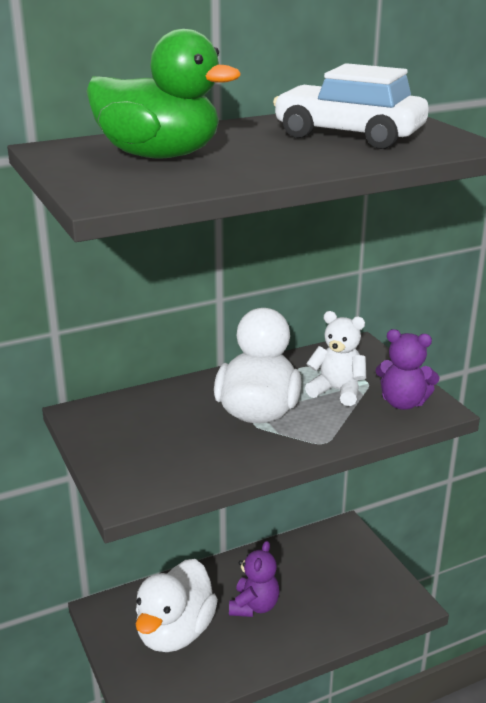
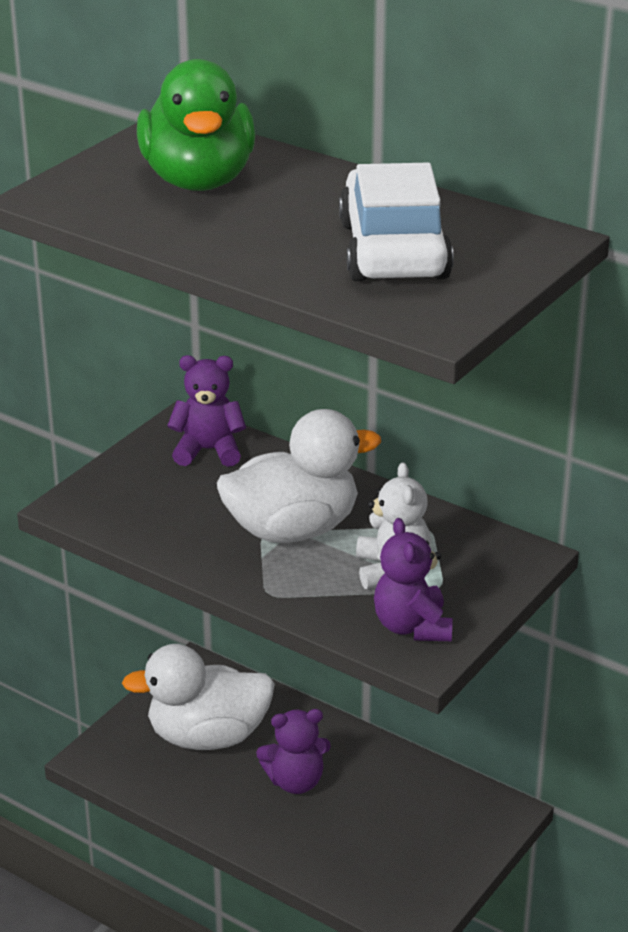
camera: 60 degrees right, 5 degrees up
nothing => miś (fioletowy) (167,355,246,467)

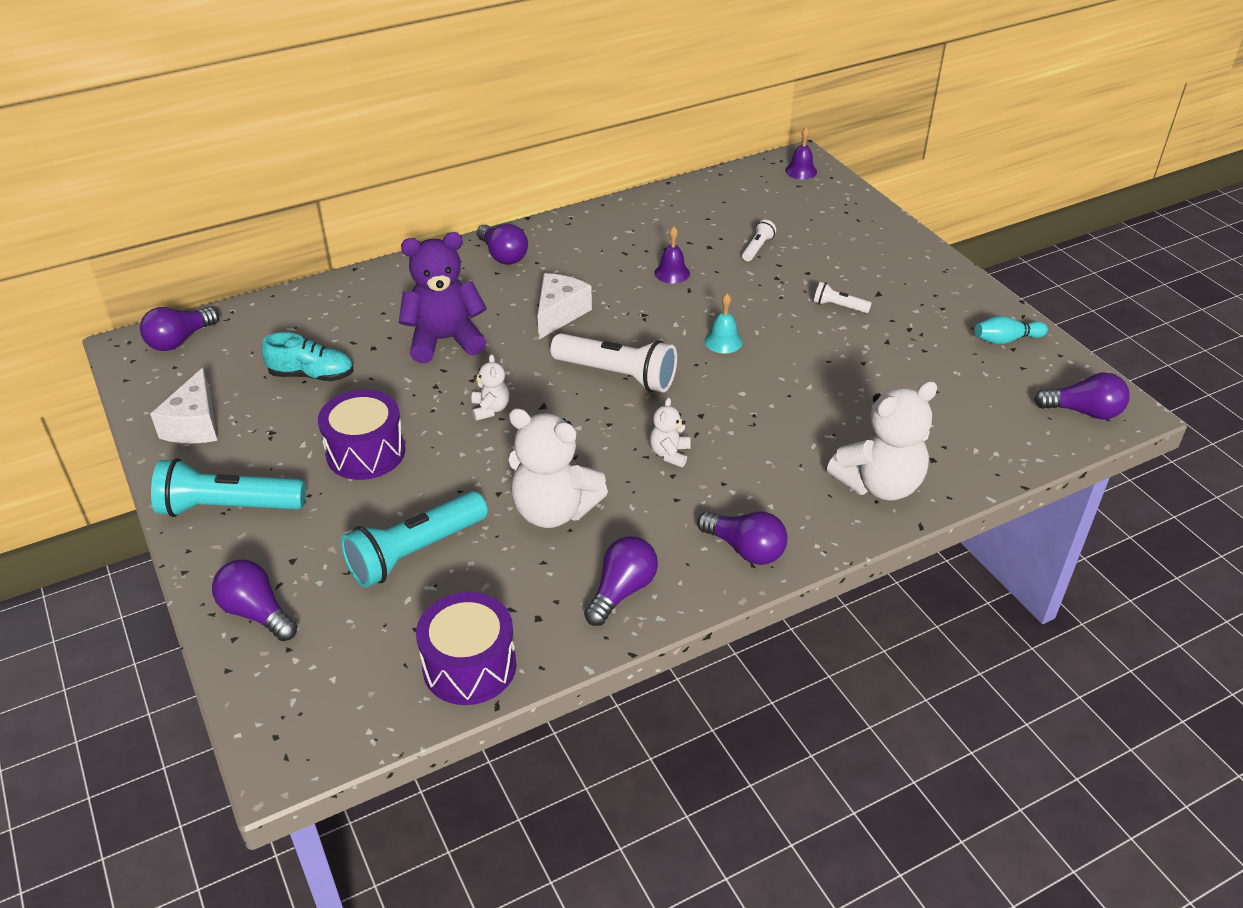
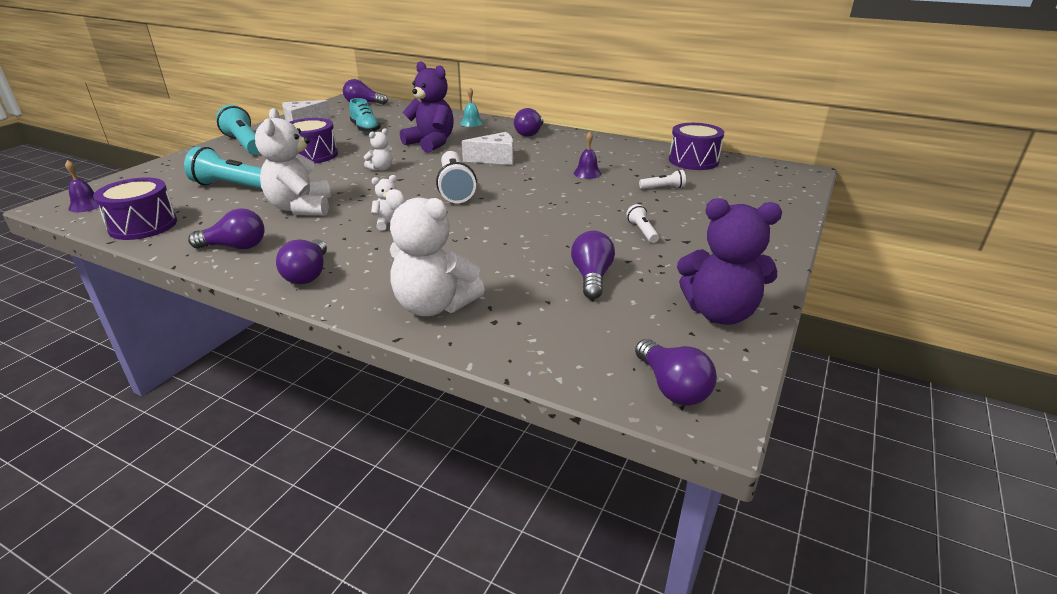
camera: 55 degrees right, 10 degrees down
żarówka (fioletowy) (212,560,298,641) => żarówka (fioletowy) (571,231,615,299), moved
dzwonek (turkusowy) (704,294,743,353) => dzwonek (turkusowy) (460,88,483,127), moved
dzwonek (fioletowy) (785,127,817,179) => dzwonek (fioletowy) (65,160,99,212), moved
kręgiel (turkusowy) (975,316,1048,345) => miś (fioletowy) (677,198,782,325)
nothing => bęben (fioletowy) (669,123,724,170)

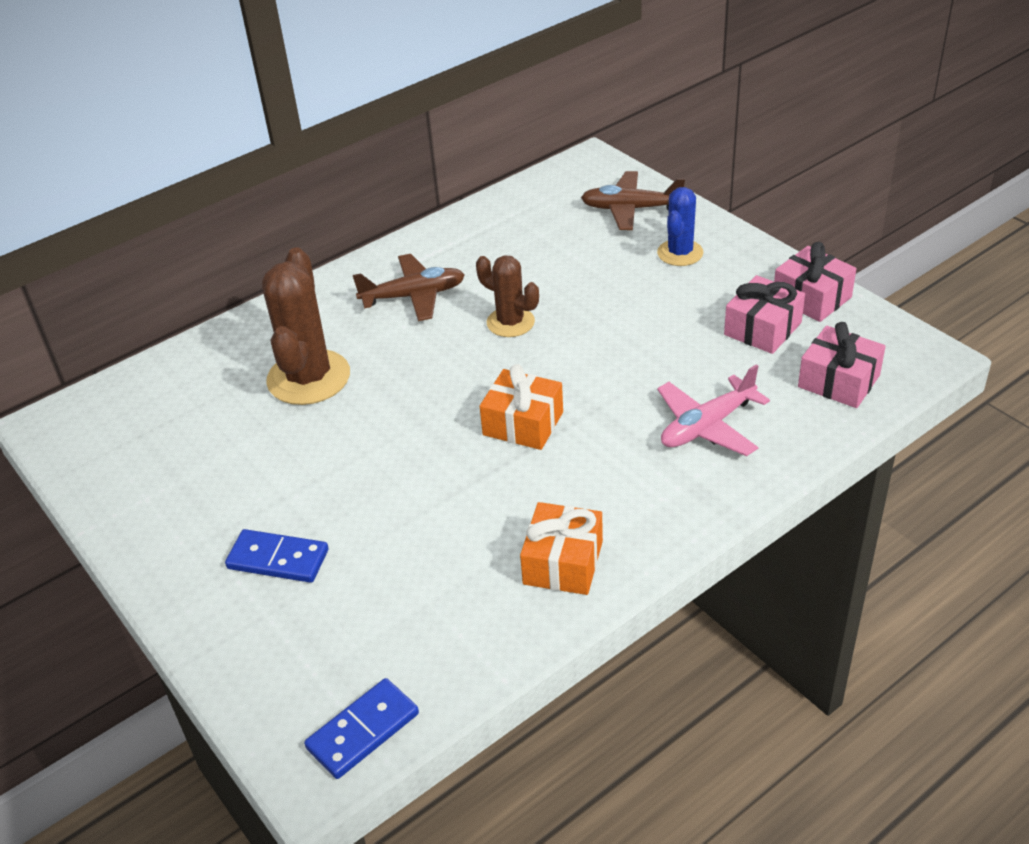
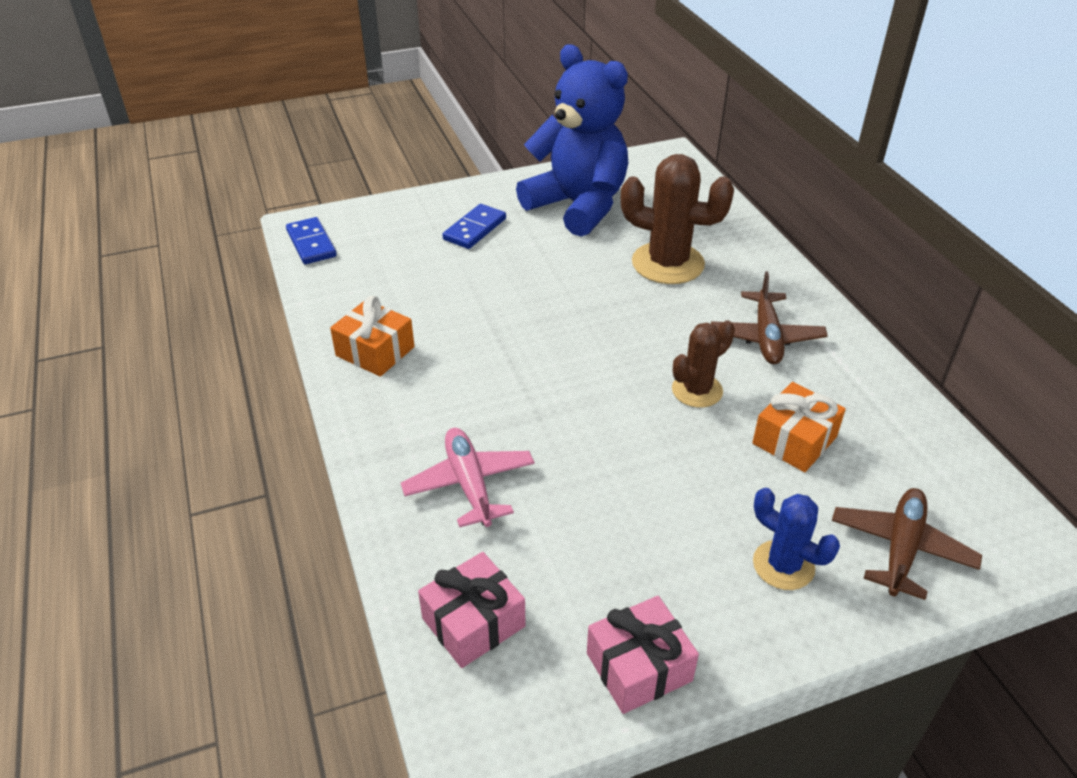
camera: 105 degrees right, 0 degrees up
prezent (pomarańczowy) (480,364,563,450) => prezent (pomarańczowy) (752,382,846,472), moved
prezent (różowy) (724,275,805,354) => nothing
nothing => miś (niebieski) (516,45,628,237)

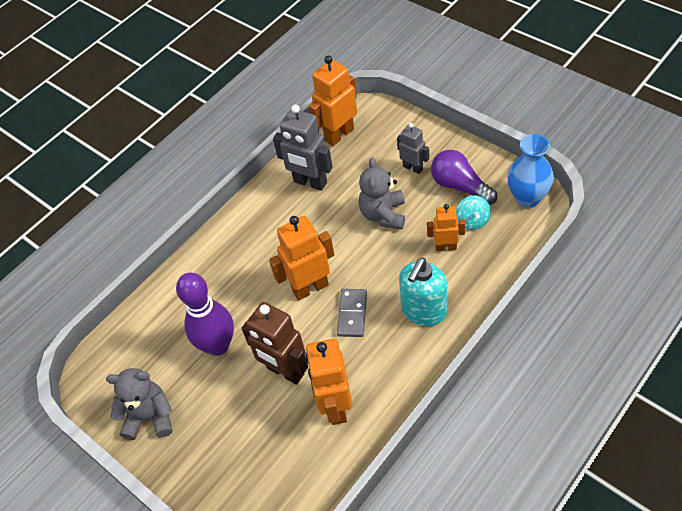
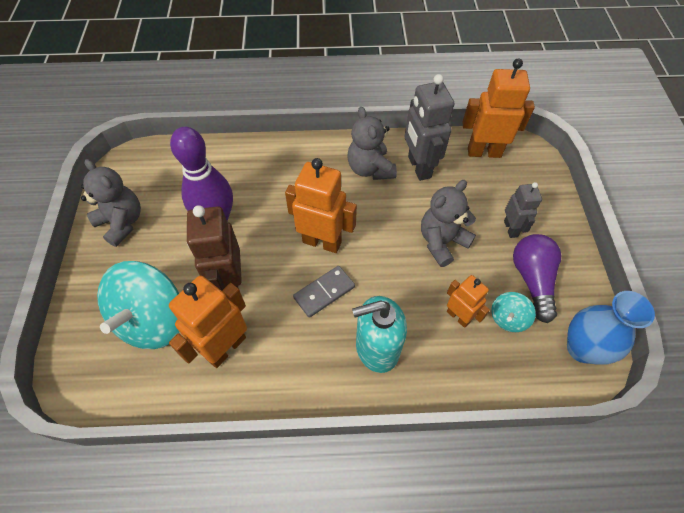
camera: 40 degrees right, 5 degrees up
nothing => bączek (turkusowy) (97,261,179,349)
nothing => miś (szary) (347,107,397,180)

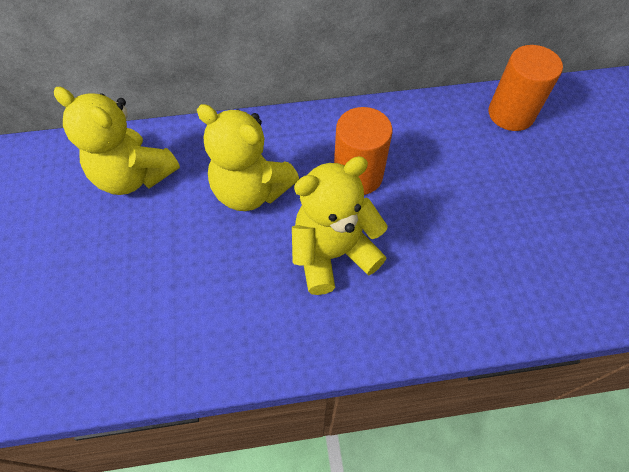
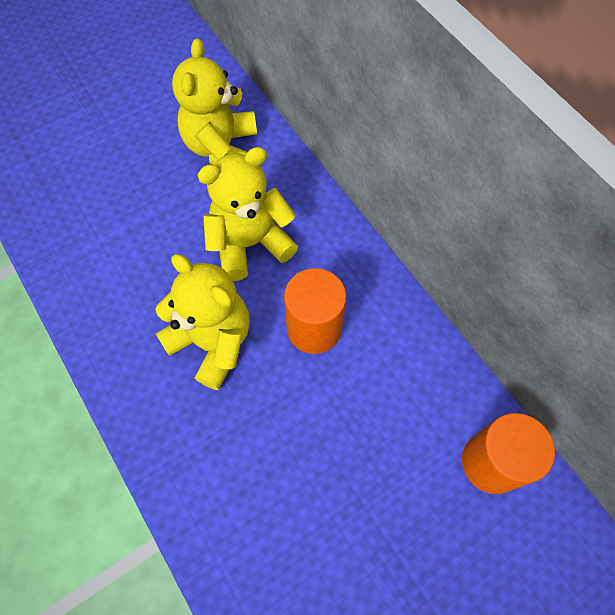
camera: 65 degrees right, 5 degrees up
miś (żółty) (197,104,299,211) => miś (żółty) (197,147,298,281), 60 degrees clockwise

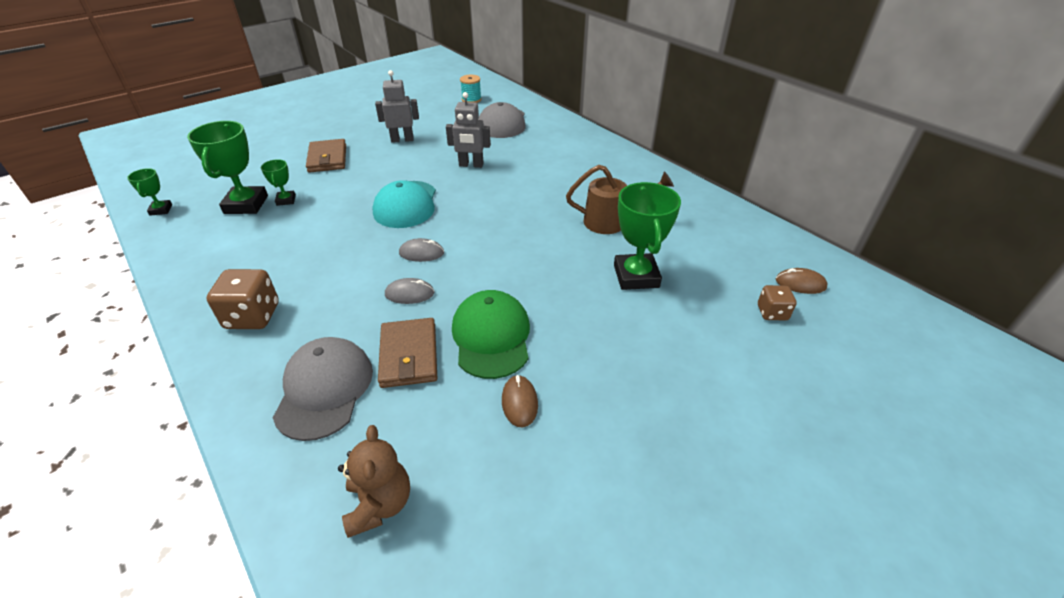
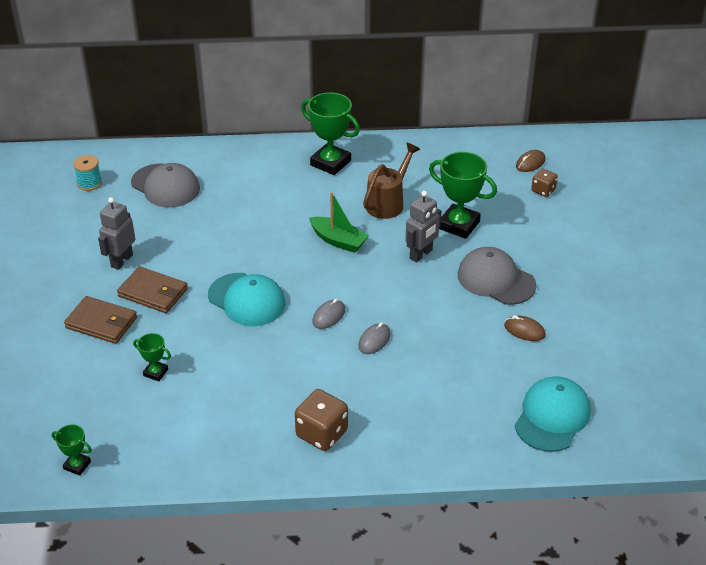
camera: 55 degrees left, 0 degrees up
puchar (zielony) (187,121,268,214) => puchar (zielony) (301,92,360,175), moved
czapka (szary) (273,337,373,441) => czapka (szary) (457,247,536,305), moved
miś (brązowy) (338,425,410,538) => czapka (turkusowy) (515,376,591,452)
portfel (brązowy) (378,318,437,388) => portfel (brązowy) (117,266,188,313), moved
robot (szary) (446,92,491,168) => robot (szary) (405,191,441,262), moved
czapka (zielony) (452,290,530,379) => nothing
nothing => łódka (zielony) (309,192,369,253)

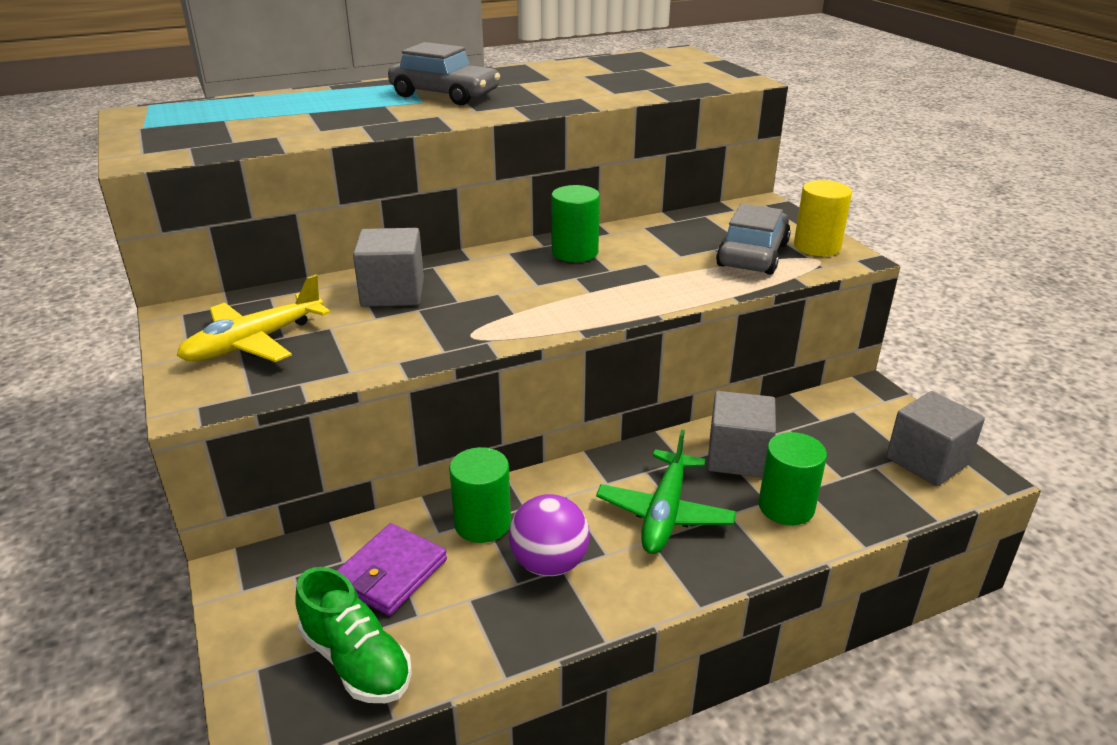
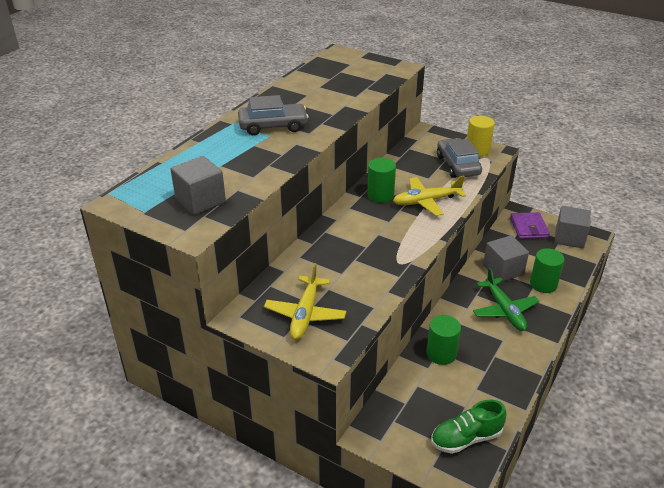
camera: 35 degrees left, 5 degrees up
but (zielony) (295,567,412,703) => but (zielony) (431,400,507,454), 150 degrees clockwise
portfel (fioletowy) (336,523,447,616) => portfel (fioletowy) (510,212,550,239), moved
sześcian (szary) (353,228,424,307) => sześcian (szary) (171,156,226,215), moved
piłka (fioletowy) (509,494,590,576) => nothing
nothing => samolot (żółty) (393,176,466,216)

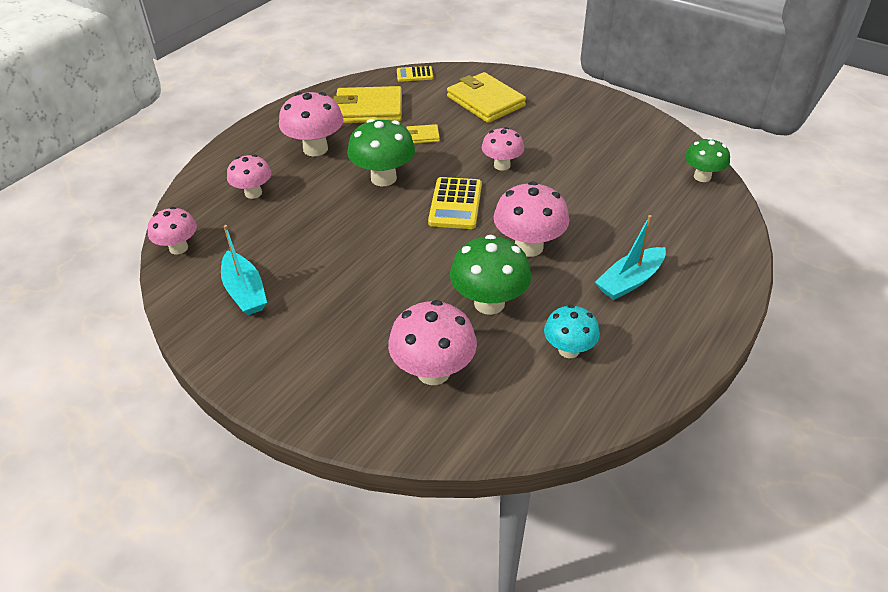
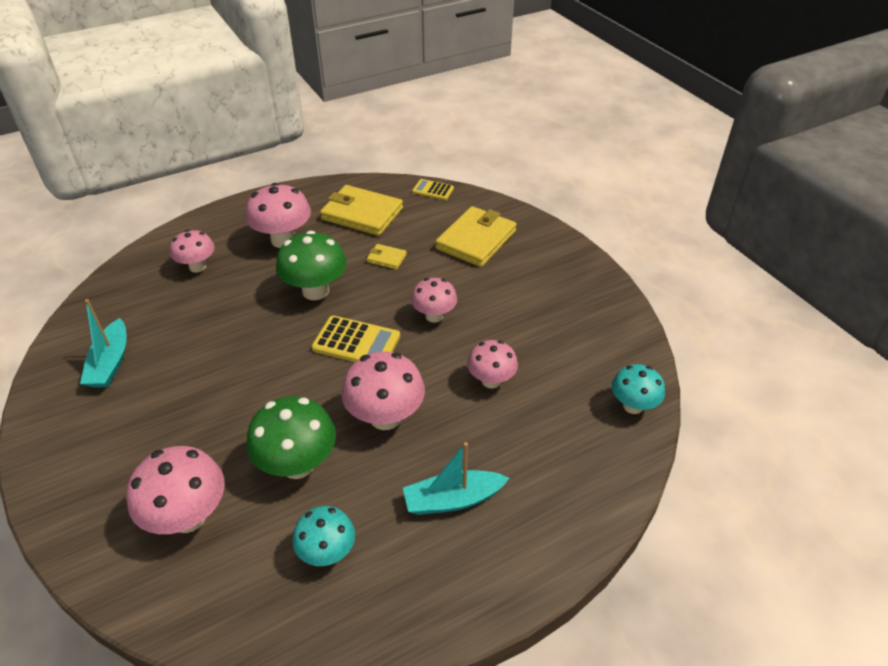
camera: 25 degrees right, 0 degrees up
grzyb (różowy) (147,207,197,254) => grzyb (różowy) (467,340,518,388), moved
kalkulator (żółty) (428,177,482,229) => kalkulator (żółty) (312,316,400,362), 105 degrees counterclockwise
portfel (żółty) (447,72,526,123) => portfel (żółty) (435,206,517,267), 45 degrees clockwise
grzyb (zielony) (685,138,730,182) => grzyb (turkusowy) (612,364,665,414)

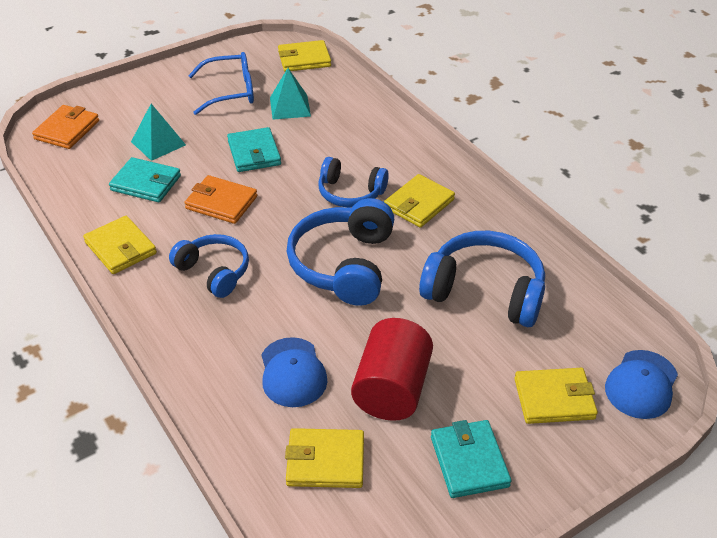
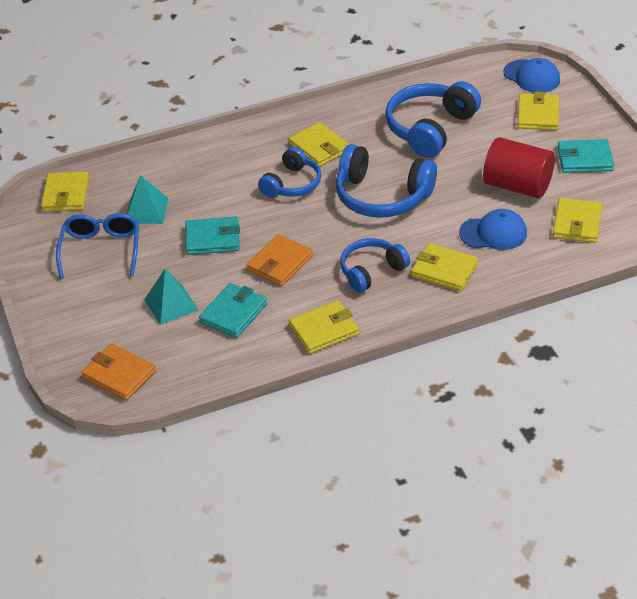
camera: 75 degrees left, 0 degrees up
nothing => portfel (żółty) (411,243,479,291)

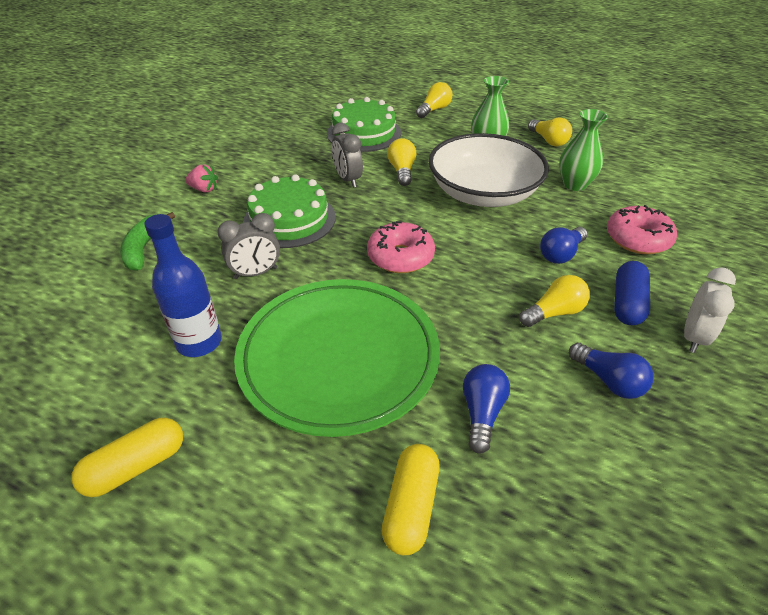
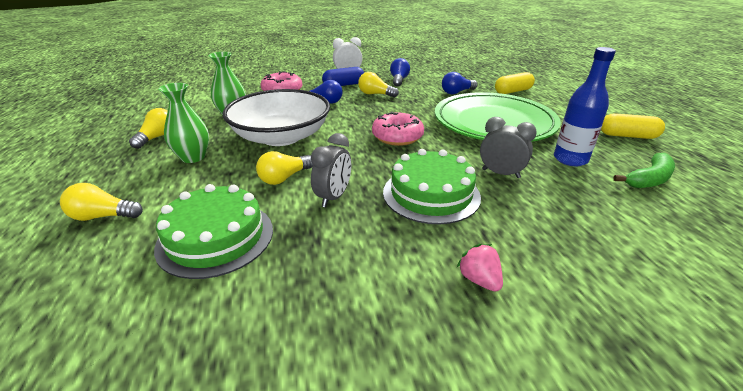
camera: 130 degrees left, 10 degrees down
banan (zielony) (120,212,175,271) => banan (zielony) (613,153,675,188), moved

